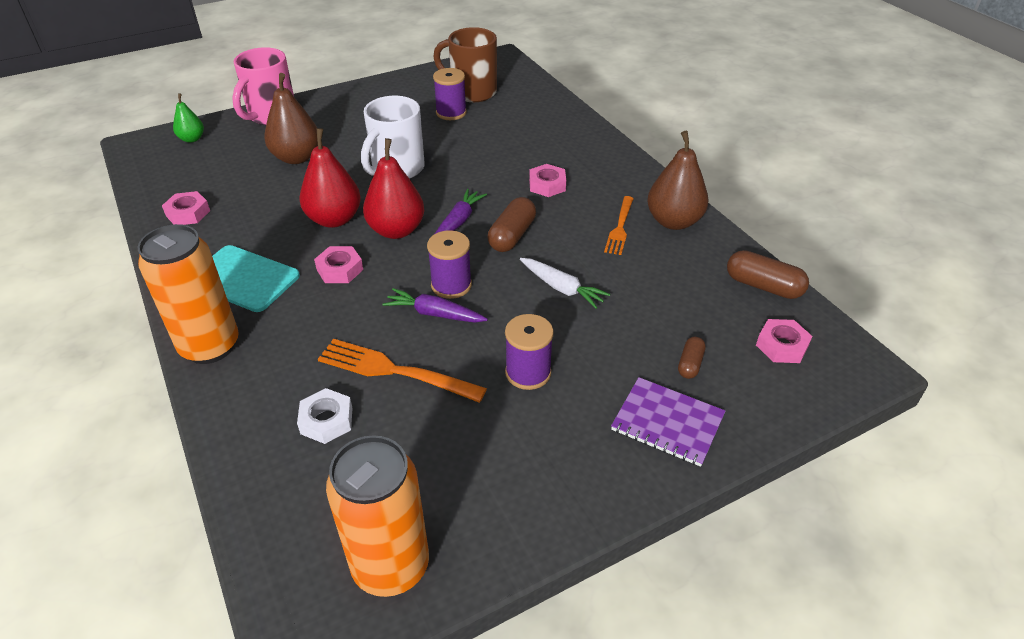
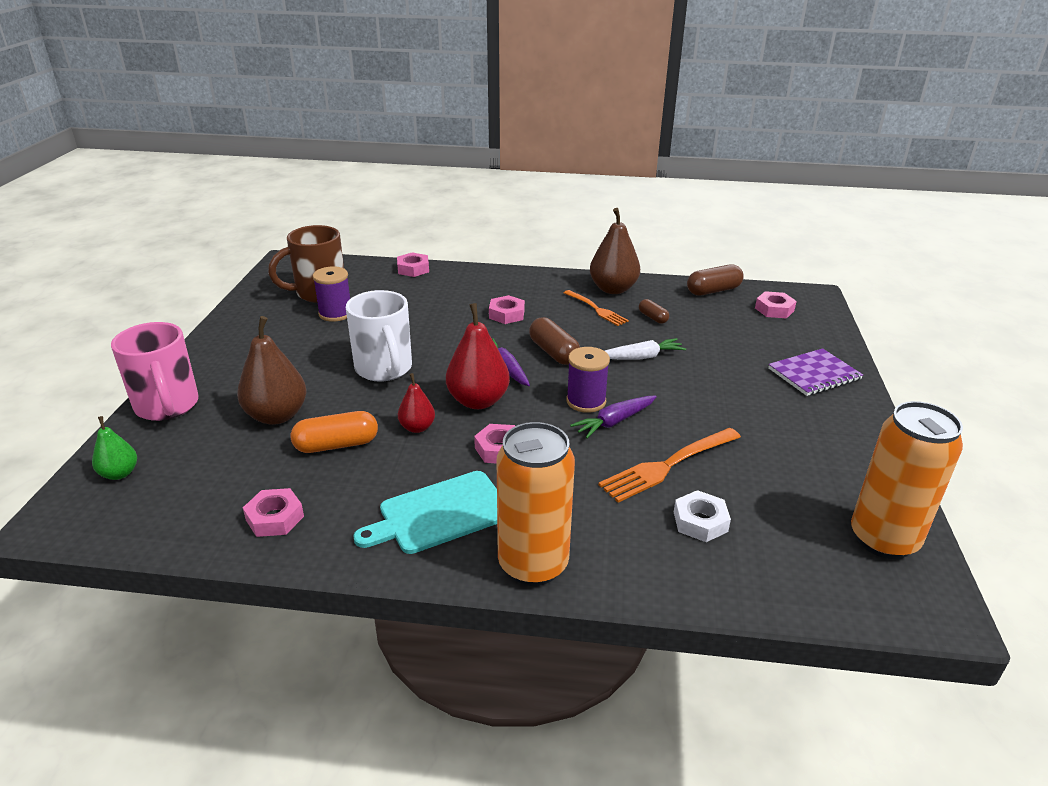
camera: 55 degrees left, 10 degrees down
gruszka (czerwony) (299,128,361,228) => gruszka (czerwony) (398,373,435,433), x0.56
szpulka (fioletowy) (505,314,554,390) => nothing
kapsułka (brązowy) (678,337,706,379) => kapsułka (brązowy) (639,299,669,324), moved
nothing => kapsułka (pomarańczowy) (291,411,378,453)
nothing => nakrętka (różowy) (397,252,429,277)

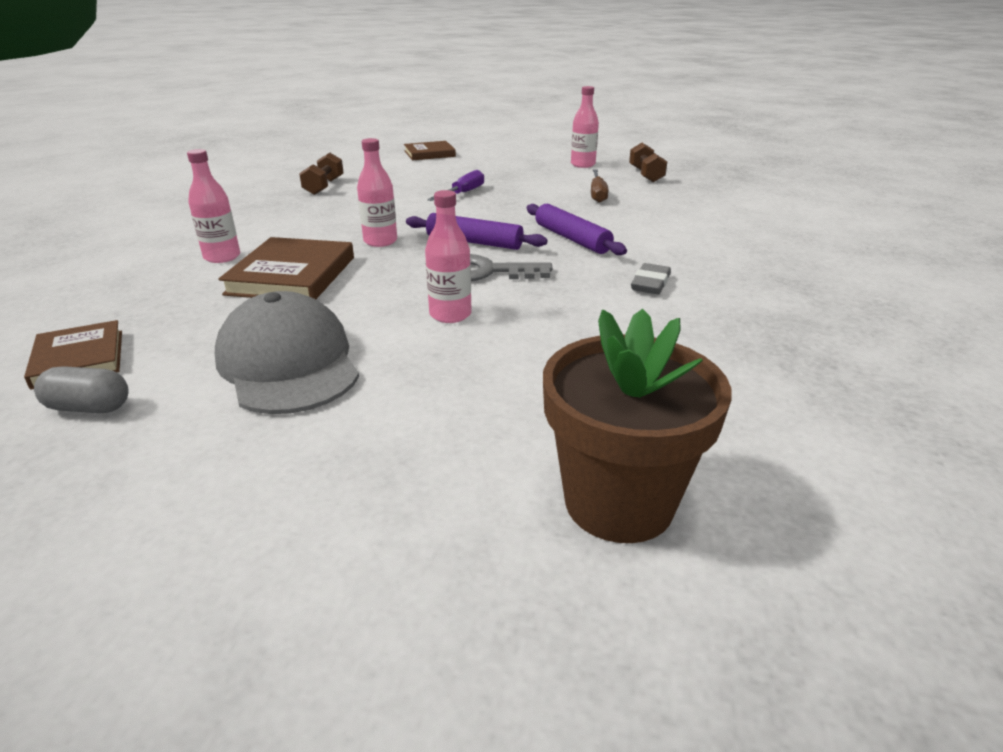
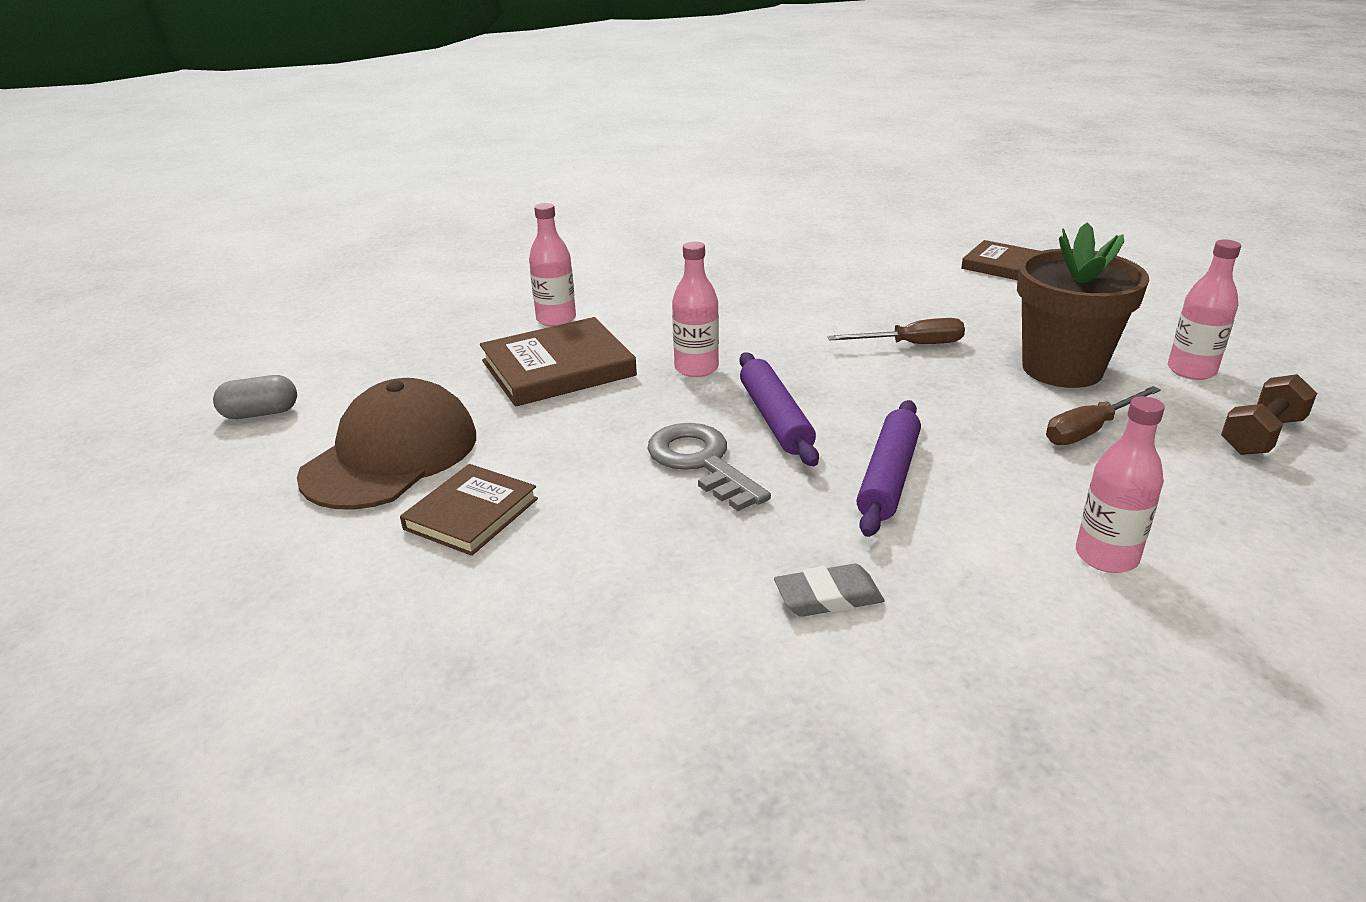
camera: 55 degrees right, 0 degrees up
książka (brązowy) (24,320,122,390) => książka (brązowy) (400,464,538,556), moved
kapsułka (szary) (34,366,128,413) => kapsułka (szary) (213,375,297,419), 75 degrees counterclockwise
czapka (szary) (215,291,359,414) => czapka (brązowy) (297,378,476,510)
hantel (brązowy) (299,153,344,195) => nothing
butelka (różowy) (425,190,472,323) => butelka (różowy) (1076,396,1165,573), moved
śrubokręt (fioletowy) (427,170,484,201) => śrubokręt (brązowy) (828,318,965,344)
doniczka (brązowy) (543,309,732,543) => doniczka (brązowy) (1017,223,1149,388), moved

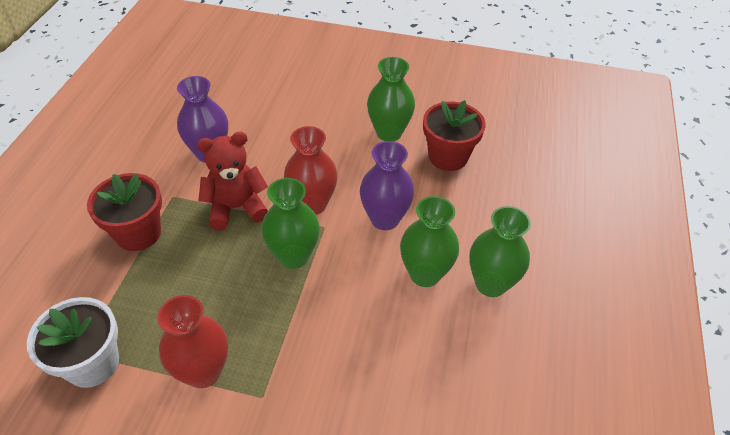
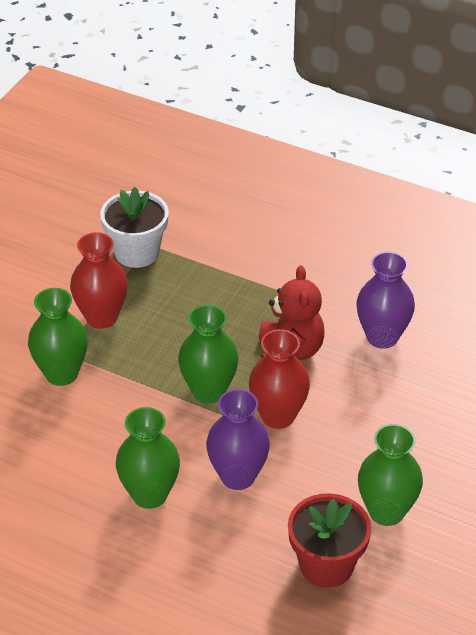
camera: 105 degrees right, 5 degrees down
doniczka (czerwony) (87,173,162,251) => nothing
wazon (zielony) (469,206,531,297) => wazon (zielony) (28,288,88,386), moved

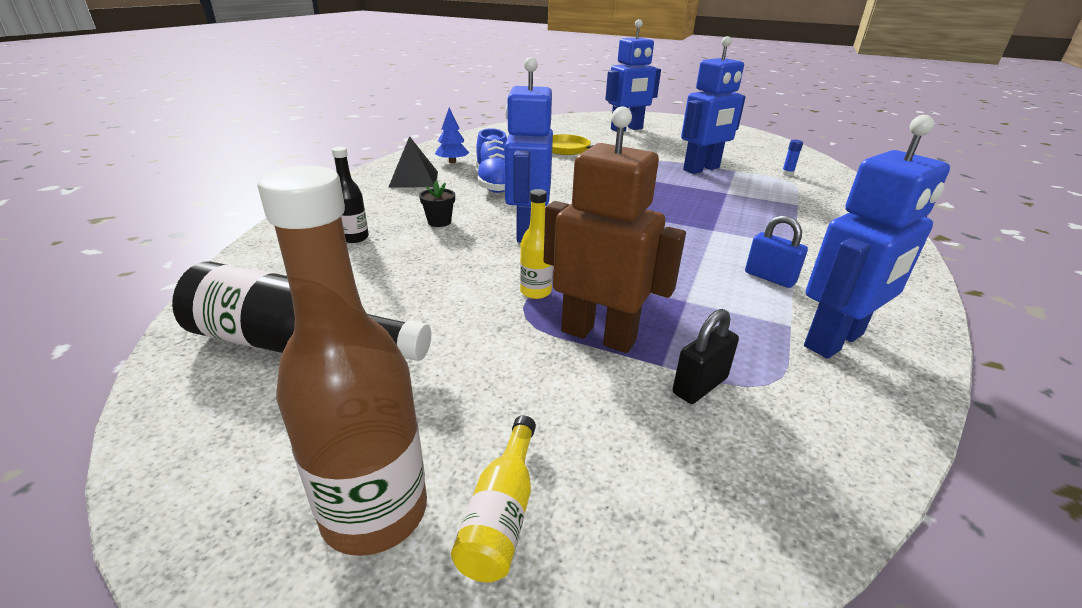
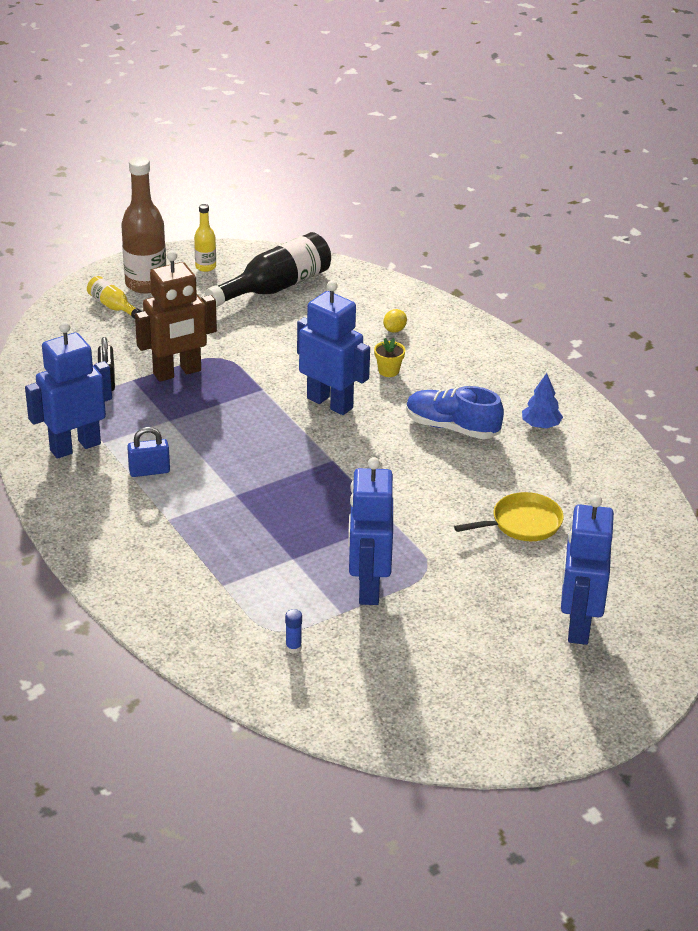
camera: 125 degrees right, 5 degrees up
butelka (czarny) (332,147,369,243) => cytryna (żółty) (383,309,407,333)
piramida (czarny) (388,136,438,188) => nothing
doniczka (czarny) (419,181,455,227) => doniczka (żółty) (374,338,405,377)
butelka (żółty) (520,189,553,299) => butelka (żółty) (194,204,216,272), moved
robot (niebieski) (804,115,950,359) => robot (niebieski) (25,322,112,459), 60 degrees clockwise

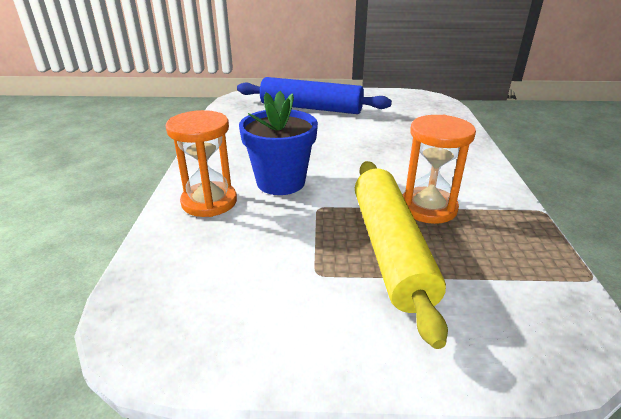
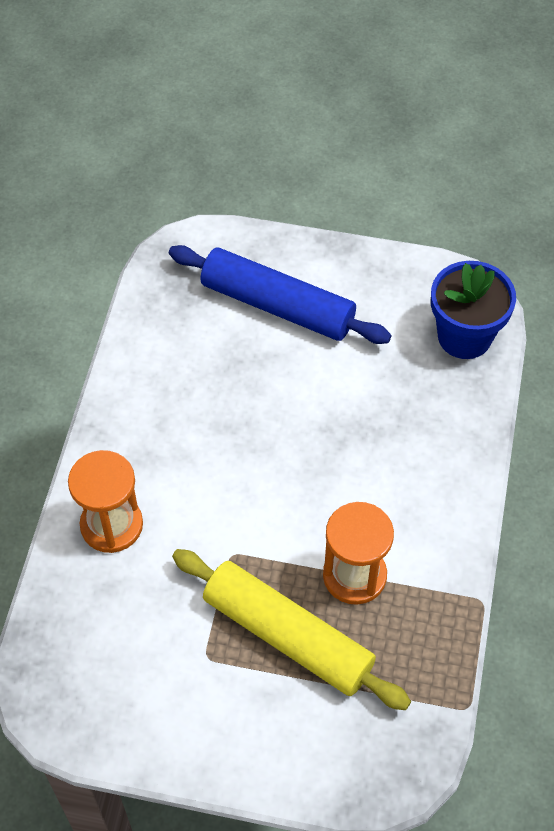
camera: 10 degrees right, 25 degrees up
doniczka (niebieski) (239,91,318,195) => doniczka (niebieski) (431,261,516,359), moved
wałek do ciasta (żółty) (355,161,448,349) => wałek do ciasta (żółty) (172,549,411,710), 60 degrees counterclockwise

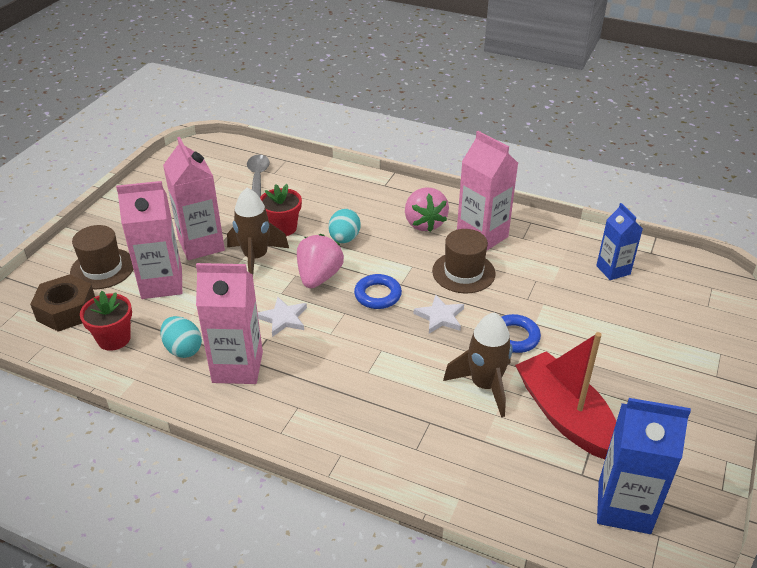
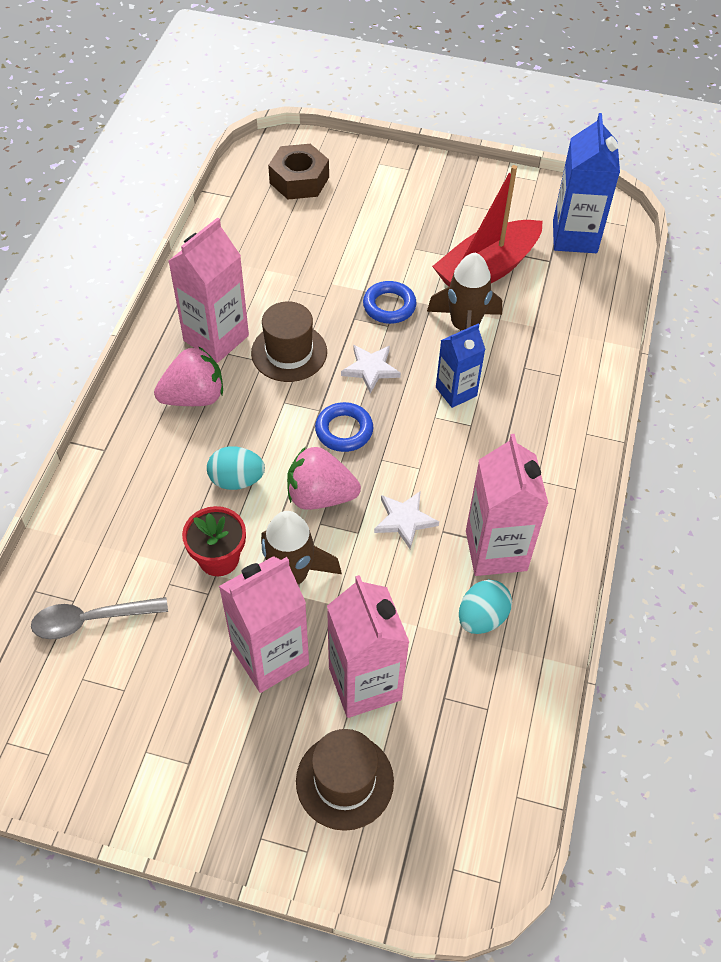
camera: 100 degrees left, 15 degrees up
nakrętka (brązowy) (30,274,95,332) => nakrętka (brązowy) (268,144,329,199), moved
doniczka (czerwony) (80,291,132,351) => nothing
karton mleka (niebieski) (596,203,643,280) => karton mleka (niebieski) (436,324,486,408), moved

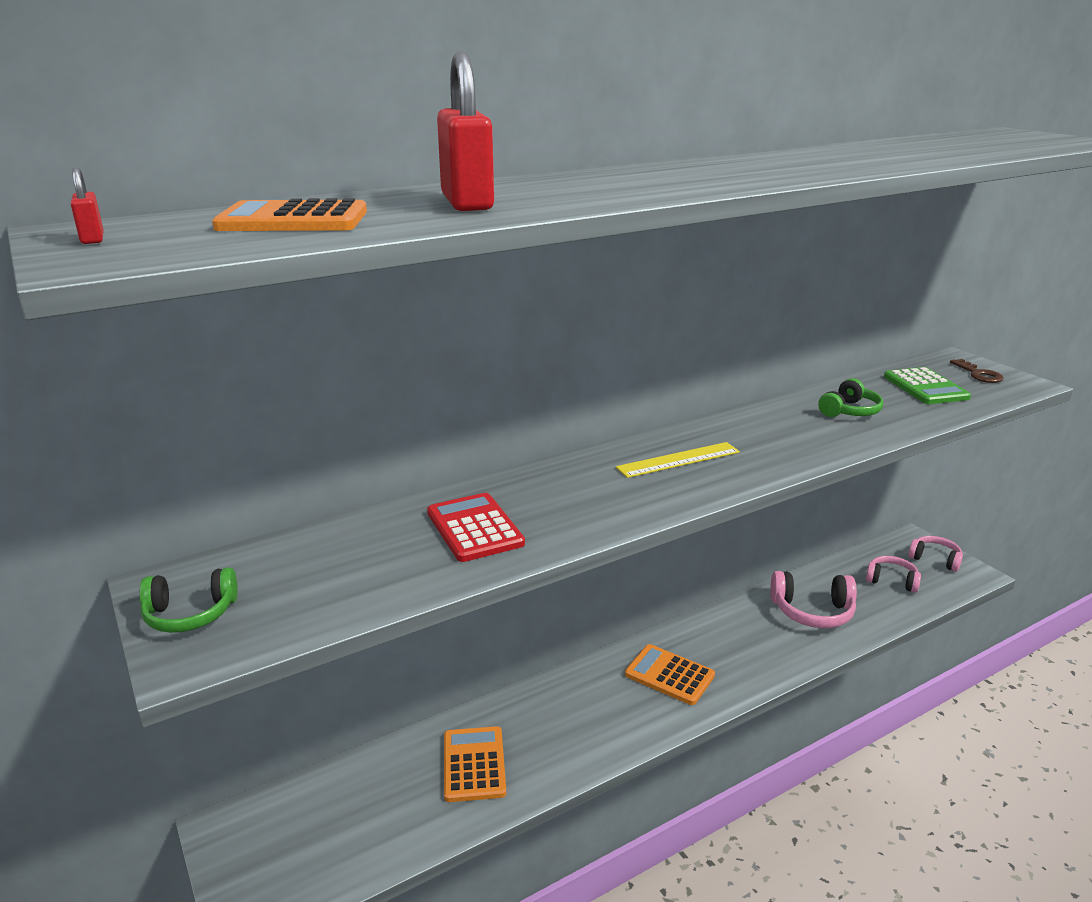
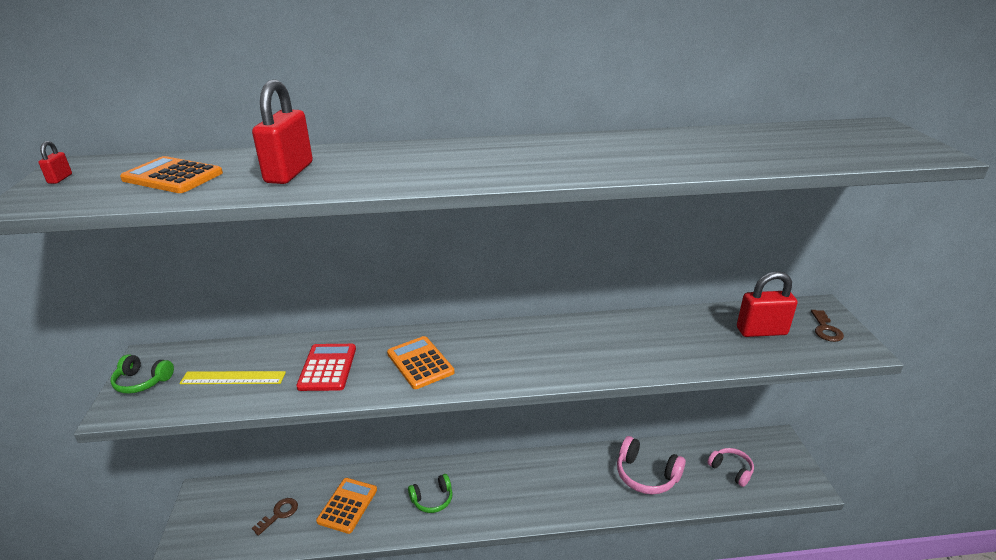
camera: 25 degrees right, 5 degrees up
linijka (żółty) (616,442,740,478) => linijka (żółty) (179,371,286,384), moved
kalkulator (pomarańczowy) (625,644,715,705) => kalkulator (pomarańczowy) (387,336,455,389), moved
słuchawki (zielony) (818,378,883,417) => słuchawki (zielony) (408,474,453,513), moved
kalkulator (zielony) (884,367,971,404) => kłódka (czerwony) (737,271,797,337)
słuchawki (różowy) (908,536,963,572) => nothing
nothing => klucz (brązowy) (252,498,298,536)

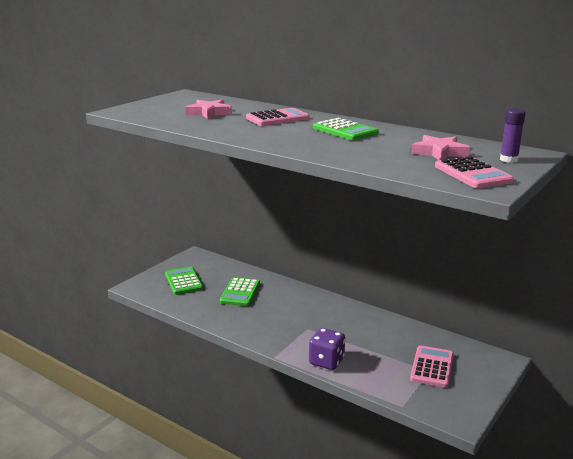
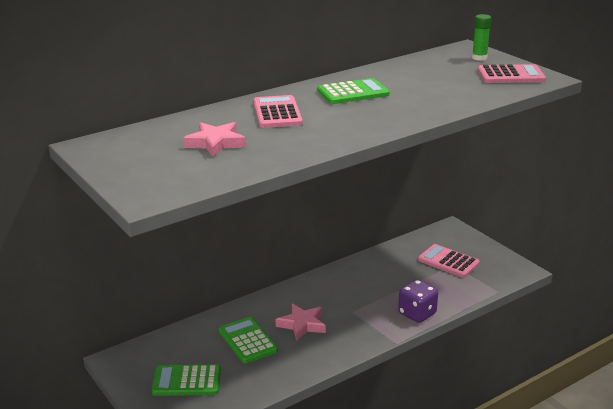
camera: 70 degrees left, 5 degrees up
kalkulator (zielony) (220,277,260,306) => kalkulator (zielony) (219,317,278,363), 150 degrees counterclockwise
gwiazda (różowy) (411,135,470,160) => gwiazda (różowy) (276,303,326,341), moved
klej w sztyfcie (fioletowy) (500,108,526,163) => klej w sztyfcie (zielony) (472,14,491,61)

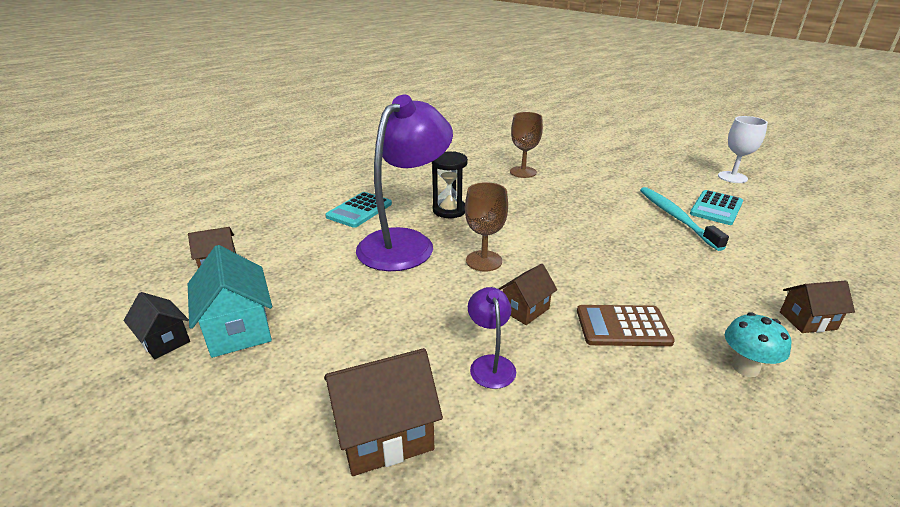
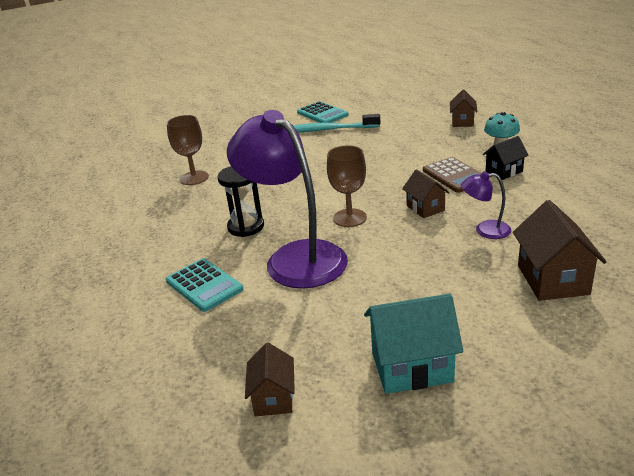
camera: 70 degrees left, 0 degrees up
domek (czarny) (124,292,190,359) => domek (czarny) (483,136,529,180), moved
kalkulator (brązowy) (577,305,675,346) => kalkulator (brązowy) (423,157,481,193), 45 degrees counterclockwise
kielich (biały) (718,116,768,183) => nothing

